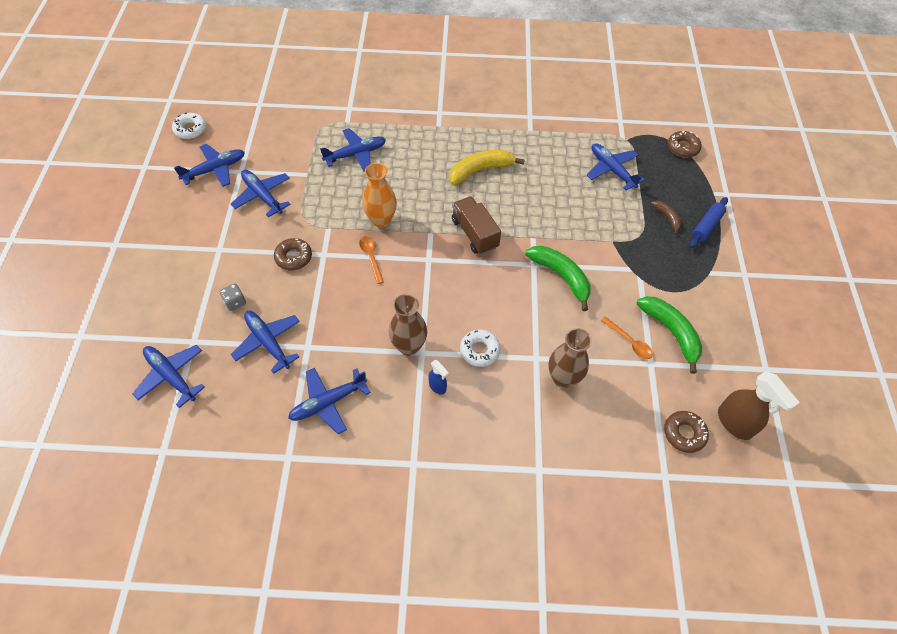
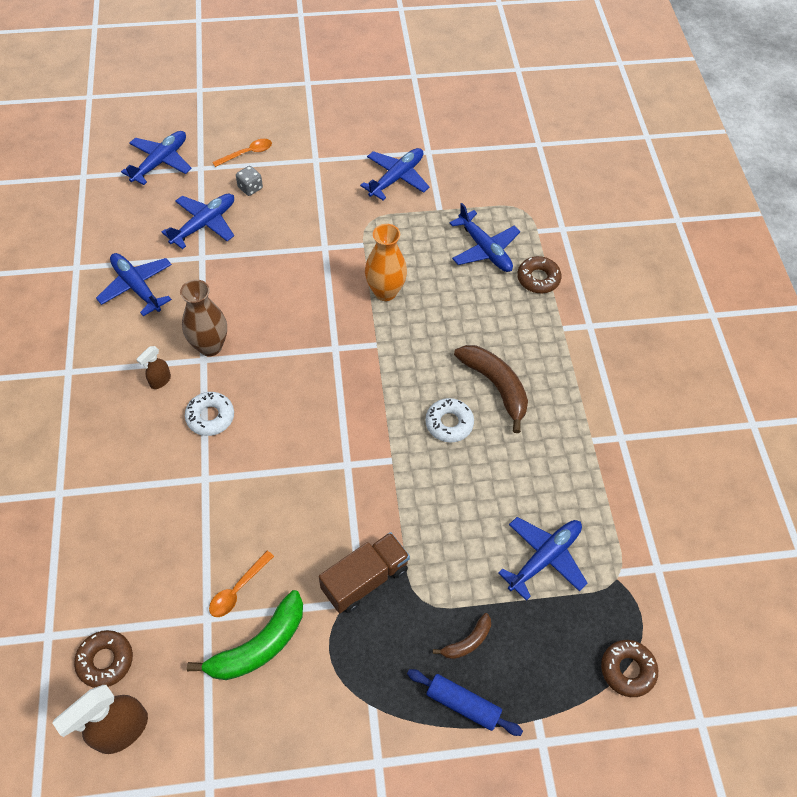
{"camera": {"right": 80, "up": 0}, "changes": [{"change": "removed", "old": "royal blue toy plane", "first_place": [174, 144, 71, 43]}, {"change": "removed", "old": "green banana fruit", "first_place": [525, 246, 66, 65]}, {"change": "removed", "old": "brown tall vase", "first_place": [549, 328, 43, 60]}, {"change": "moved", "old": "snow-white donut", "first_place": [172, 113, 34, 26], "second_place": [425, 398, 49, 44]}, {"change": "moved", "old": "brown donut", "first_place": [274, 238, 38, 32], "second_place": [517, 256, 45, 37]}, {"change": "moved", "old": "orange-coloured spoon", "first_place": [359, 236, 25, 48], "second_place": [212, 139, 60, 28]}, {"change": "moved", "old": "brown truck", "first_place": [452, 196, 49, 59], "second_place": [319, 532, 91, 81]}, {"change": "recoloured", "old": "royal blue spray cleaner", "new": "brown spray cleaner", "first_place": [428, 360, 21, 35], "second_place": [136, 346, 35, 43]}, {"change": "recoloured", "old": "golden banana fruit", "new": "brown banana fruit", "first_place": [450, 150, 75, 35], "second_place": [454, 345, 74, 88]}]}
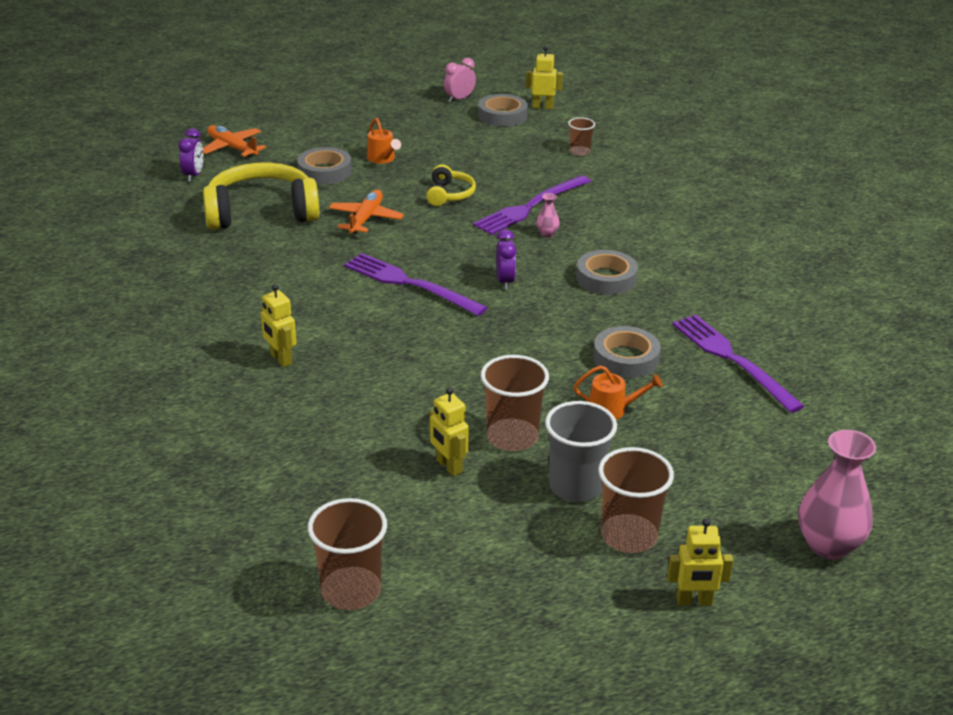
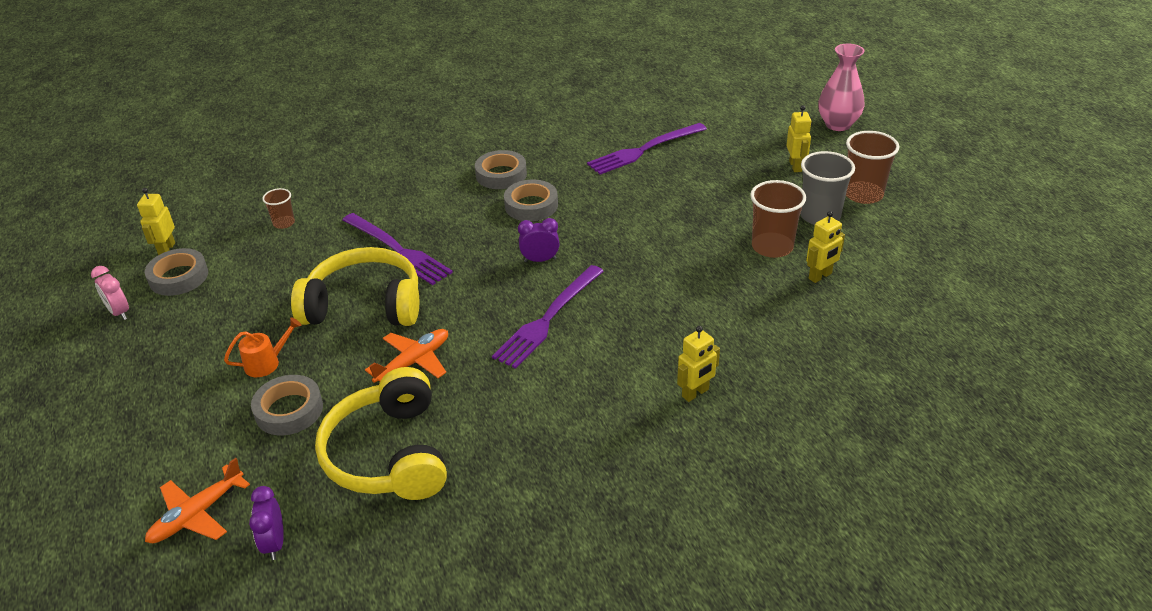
{"camera": {"right": -90, "up": 5}, "changes": [{"change": "removed", "old": "brown cup", "first_place": [308, 498, 79, 112]}, {"change": "removed", "old": "rosy tall vase", "first_place": [536, 193, 24, 44]}, {"change": "removed", "old": "orange-coloured watering can", "first_place": [574, 365, 89, 55]}, {"change": "moved", "old": "gray roll of tape", "first_place": [593, 326, 68, 52], "second_place": [475, 150, 52, 39]}, {"change": "moved", "old": "golden toy robot", "first_place": [667, 518, 66, 88], "second_place": [786, 105, 26, 67]}, {"change": "turned", "old": "royal purple clock", "first_place": [179, 128, 24, 54], "second_place": [249, 486, 35, 74], "degrees": -105}, {"change": "turned", "old": "orange-coloured toy plane", "first_place": [329, 190, 75, 44], "second_place": [365, 329, 83, 54], "degrees": 120}, {"change": "resized", "old": "golden headset", "first_place": [426, 164, 50, 42], "second_place": [291, 247, 128, 79], "factor": 2.0}]}
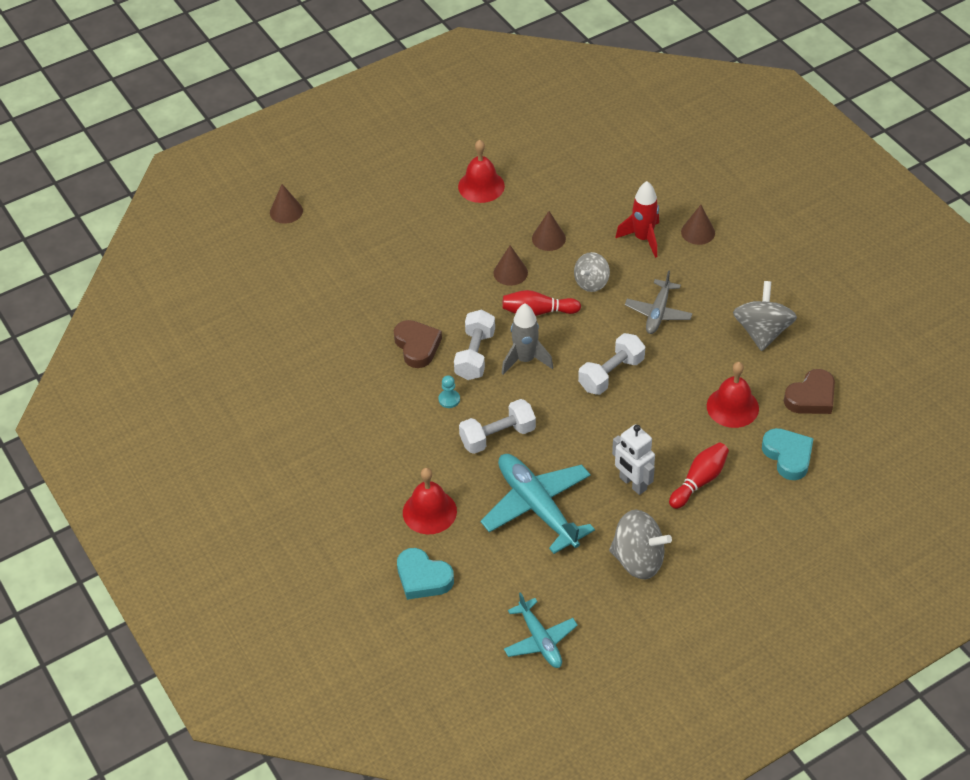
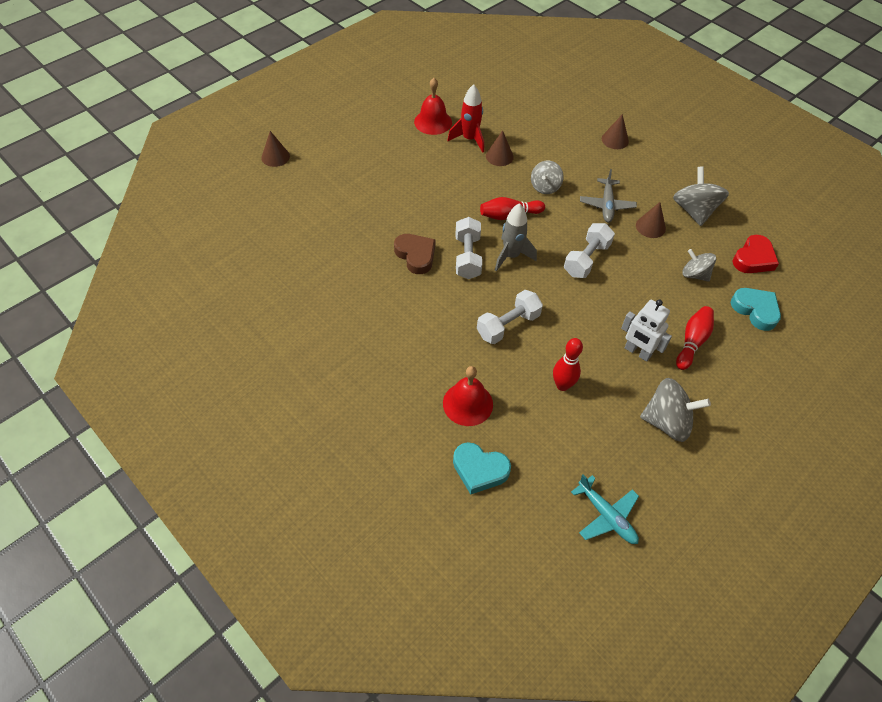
{"camera": {"right": -15, "up": 5}, "changes": [{"change": "removed", "old": "aqua pawn", "first_place": [438, 375, 22, 33]}, {"change": "moved", "old": "brown solid cone", "first_place": [493, 245, 35, 41], "second_place": [636, 202, 30, 36]}, {"change": "moved", "old": "crimson spaceship", "first_place": [615, 181, 44, 77], "second_place": [448, 84, 36, 69]}, {"change": "replaced", "old": "aqua toy plane", "new": "crimson tenpin", "first_place": [481, 454, 114, 100], "second_place": [553, 338, 30, 53]}, {"change": "replaced", "old": "crimson hand bell", "new": "gray toy top", "first_place": [707, 362, 52, 66], "second_place": [682, 249, 34, 33]}, {"change": "recoloured", "old": "brown love heart", "new": "crimson love heart", "first_place": [784, 369, 51, 45], "second_place": [733, 235, 46, 38]}]}
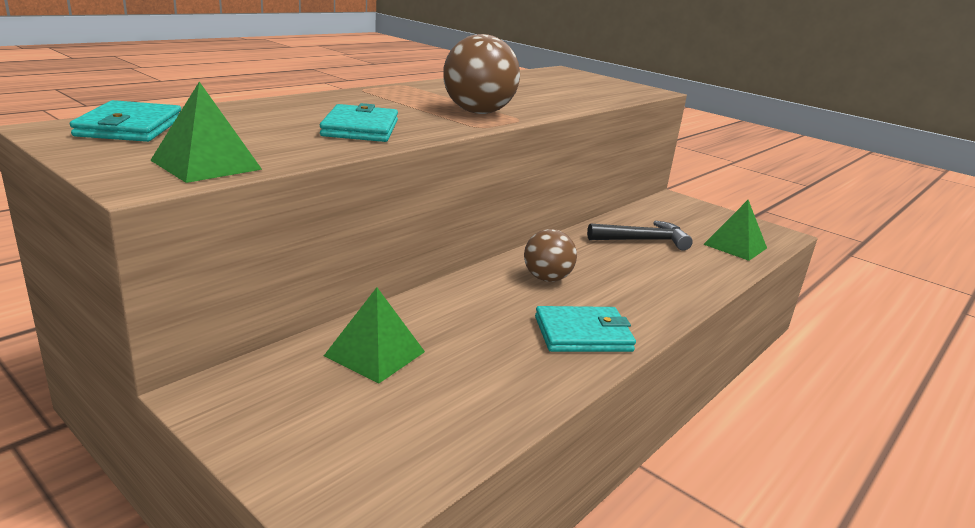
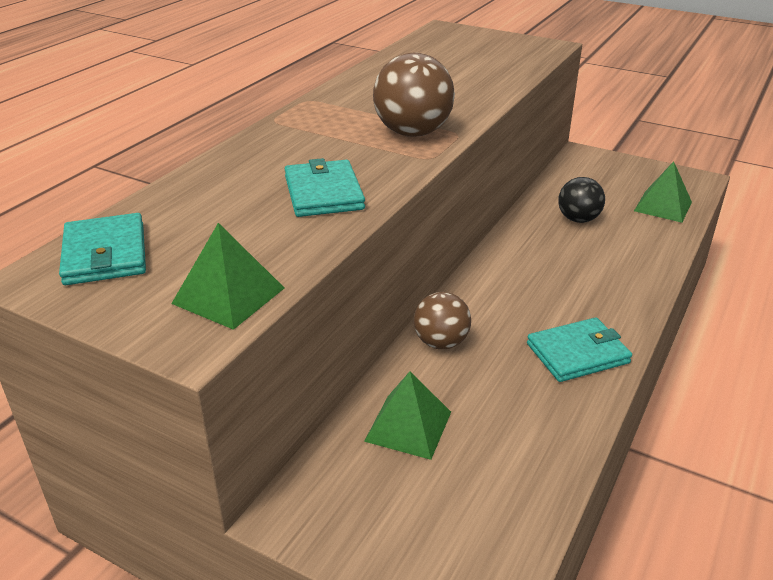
{"camera": {"right": -10, "up": 10}, "changes": [{"change": "moved", "old": "brown ball", "first_place": [524, 229, 53, 53], "second_place": [414, 292, 57, 57]}, {"change": "replaced", "old": "ebony carpenter's hammer", "new": "ebony ball", "first_place": [587, 221, 106, 30], "second_place": [558, 177, 47, 46]}]}
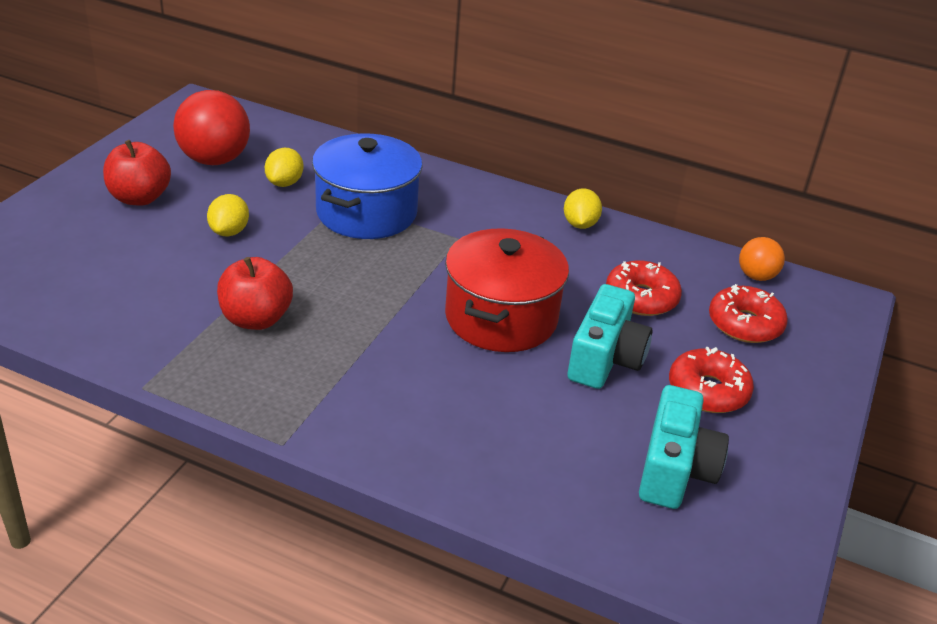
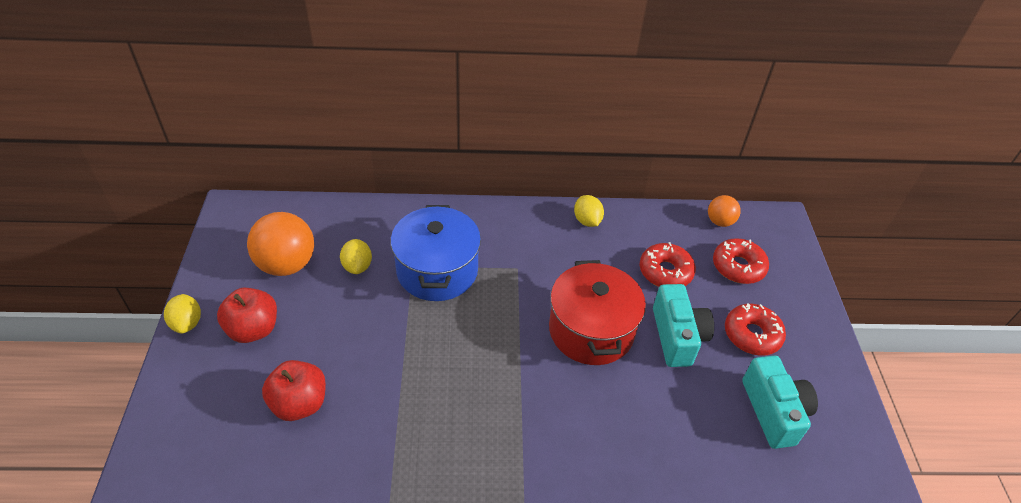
{"camera": {"right": -25, "up": 10}, "changes": [{"change": "moved", "old": "golden citrus fruit", "first_place": [207, 194, 42, 43], "second_place": [164, 294, 37, 40]}, {"change": "moved", "old": "crimson apple fruit", "first_place": [217, 257, 76, 73], "second_place": [262, 360, 64, 61]}, {"change": "recoloured", "old": "crimson ball", "new": "orange-coloured ball", "first_place": [173, 90, 77, 75], "second_place": [247, 212, 67, 64]}]}
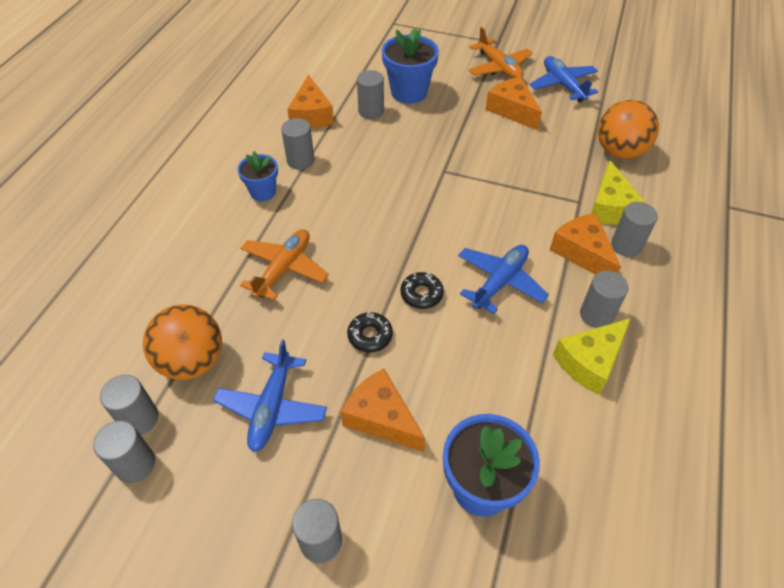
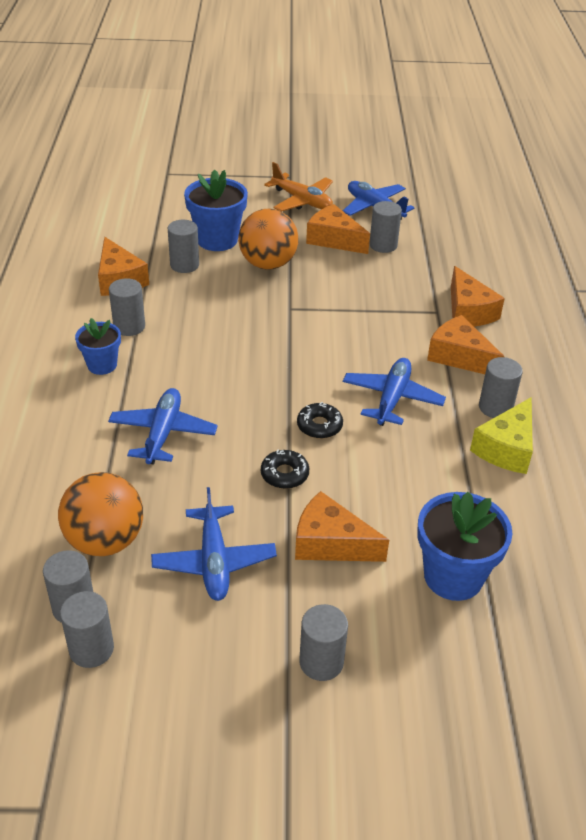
{"camera": {"right": -20, "up": -10}, "changes": [{"change": "moved", "old": "orange-coloured ball", "first_place": [598, 100, 61, 59], "second_place": [238, 209, 60, 61]}, {"change": "moved", "old": "gray cylinder shape", "first_place": [611, 202, 47, 55], "second_place": [370, 201, 32, 52]}, {"change": "recoloured", "old": "orange-coloured toy plane", "new": "royal blue toy plane", "first_place": [240, 229, 89, 72], "second_place": [108, 388, 110, 77]}, {"change": "recoloured", "old": "golden cheese wedge", "new": "orange-coloured cheese wedge", "first_place": [591, 160, 55, 65], "second_place": [451, 266, 54, 61]}]}
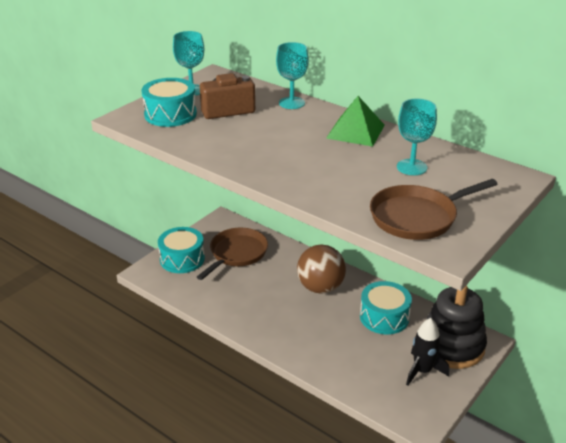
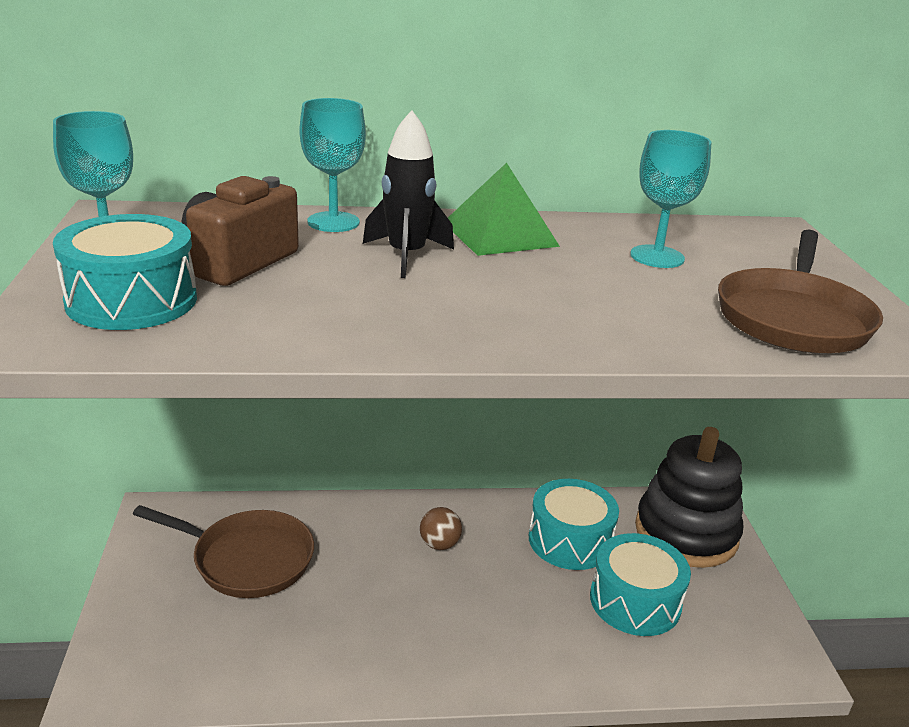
{"camera": {"right": -45, "up": -5}, "changes": [{"change": "moved", "old": "aqua drum", "first_place": [158, 227, 47, 46], "second_place": [590, 533, 101, 103]}, {"change": "moved", "old": "ebony spaceship", "first_place": [406, 318, 43, 68], "second_place": [363, 110, 91, 168]}, {"change": "turned", "old": "brown pan", "first_place": [197, 228, 71, 52], "second_place": [133, 505, 181, 93], "degrees": 120}, {"change": "resized", "old": "brown ball", "first_place": [297, 245, 49, 49], "second_place": [420, 507, 42, 43], "factor": 0.48}]}
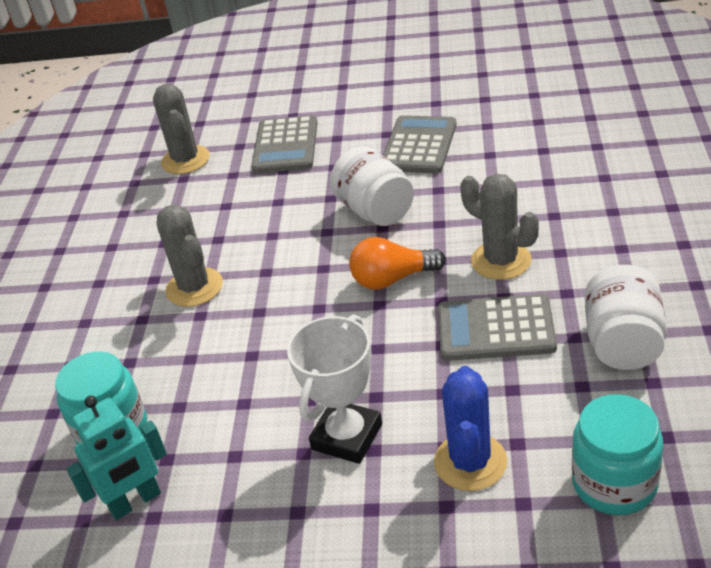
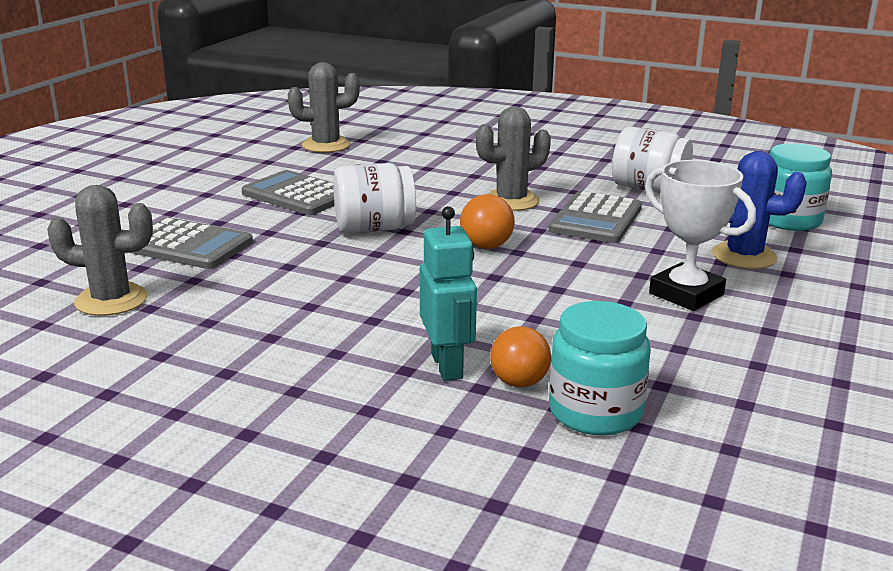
{"camera": {"right": -75, "up": -15}, "changes": [{"change": "added", "new": "orange-coloured ball", "second_place": [490, 326, 61, 61]}, {"change": "moved", "old": "aqua toy robot", "first_place": [66, 396, 101, 124], "second_place": [420, 206, 57, 175]}, {"change": "moved", "old": "gray saguaro cactus", "first_place": [156, 204, 67, 103], "second_place": [288, 62, 72, 91]}]}
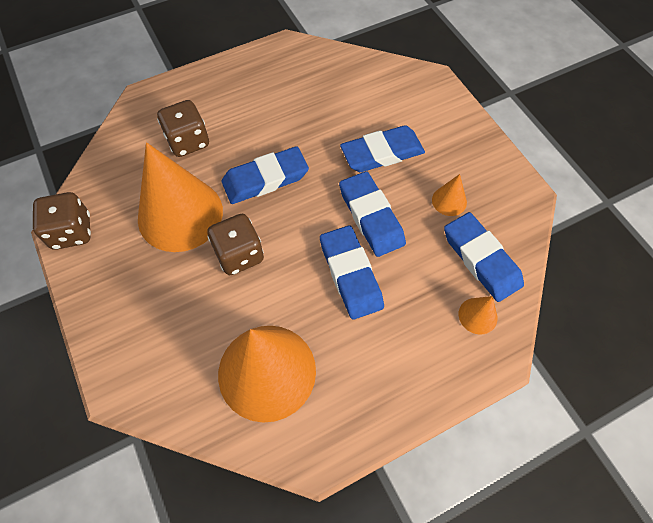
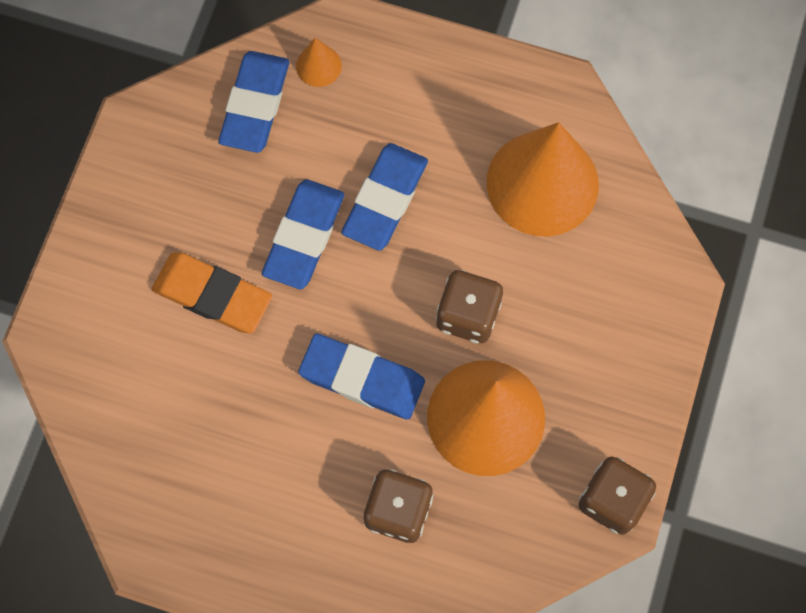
{"camera": {"right": -135, "up": 10}, "changes": [{"change": "removed", "old": "orange-coloured solid cone", "first_place": [432, 174, 35, 42]}, {"change": "recoloured", "old": "royal blue gum eraser", "new": "orange-coloured gum eraser", "first_place": [340, 125, 85, 47], "second_place": [152, 253, 120, 80]}]}
